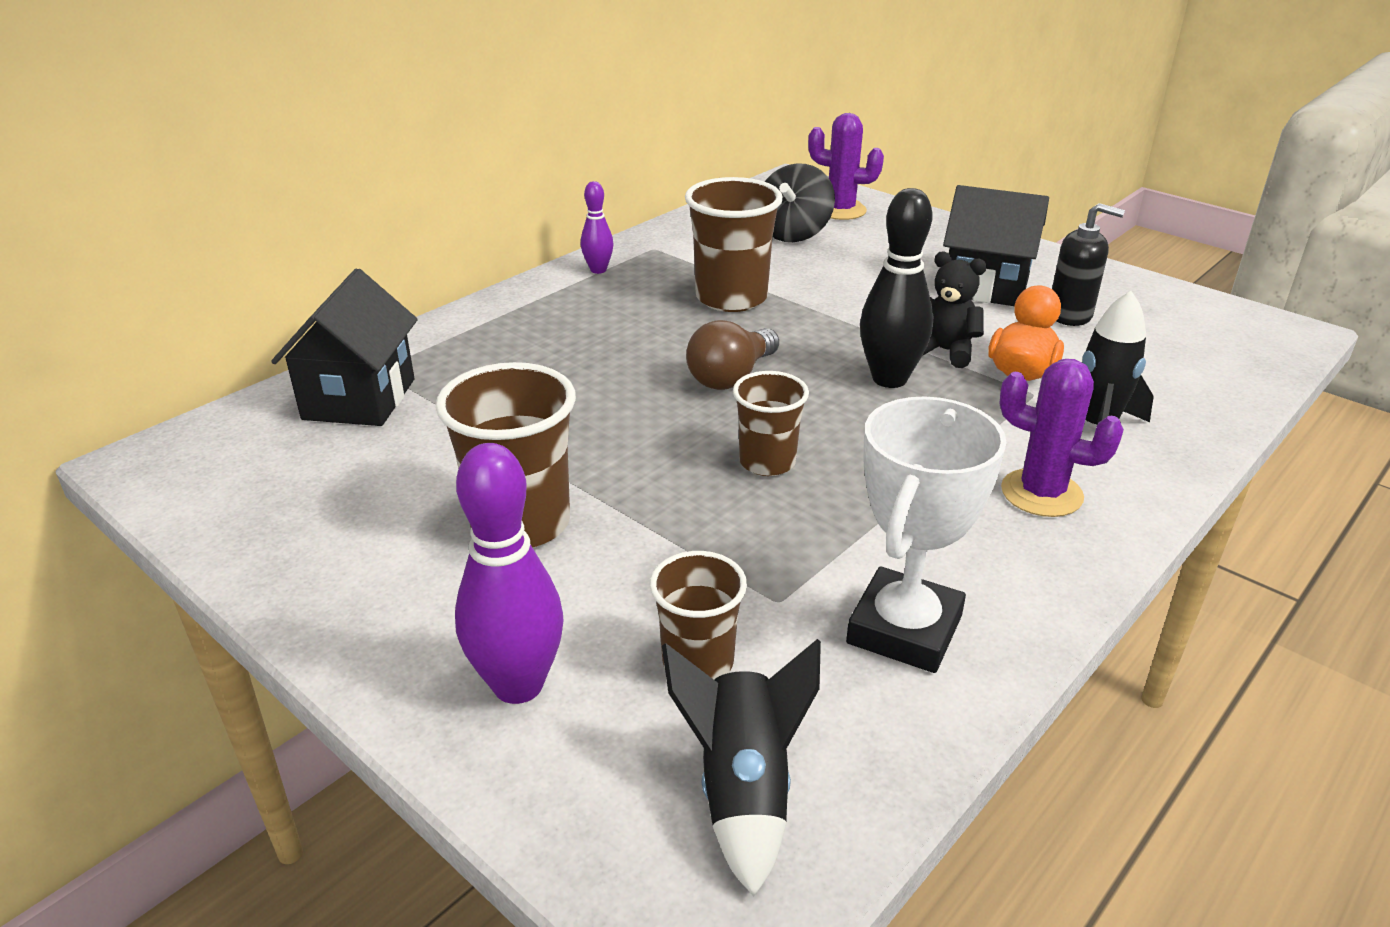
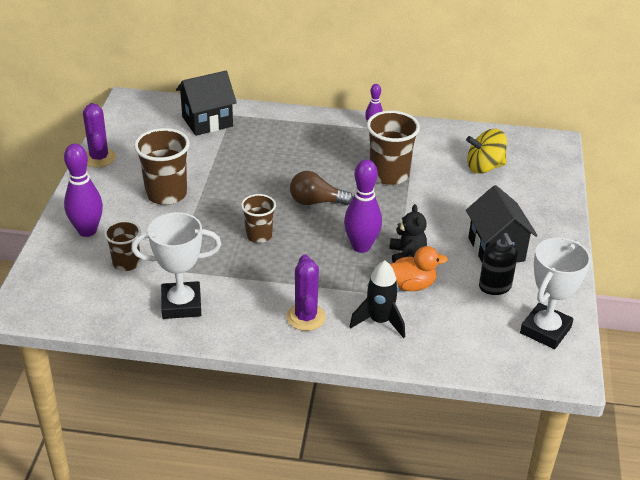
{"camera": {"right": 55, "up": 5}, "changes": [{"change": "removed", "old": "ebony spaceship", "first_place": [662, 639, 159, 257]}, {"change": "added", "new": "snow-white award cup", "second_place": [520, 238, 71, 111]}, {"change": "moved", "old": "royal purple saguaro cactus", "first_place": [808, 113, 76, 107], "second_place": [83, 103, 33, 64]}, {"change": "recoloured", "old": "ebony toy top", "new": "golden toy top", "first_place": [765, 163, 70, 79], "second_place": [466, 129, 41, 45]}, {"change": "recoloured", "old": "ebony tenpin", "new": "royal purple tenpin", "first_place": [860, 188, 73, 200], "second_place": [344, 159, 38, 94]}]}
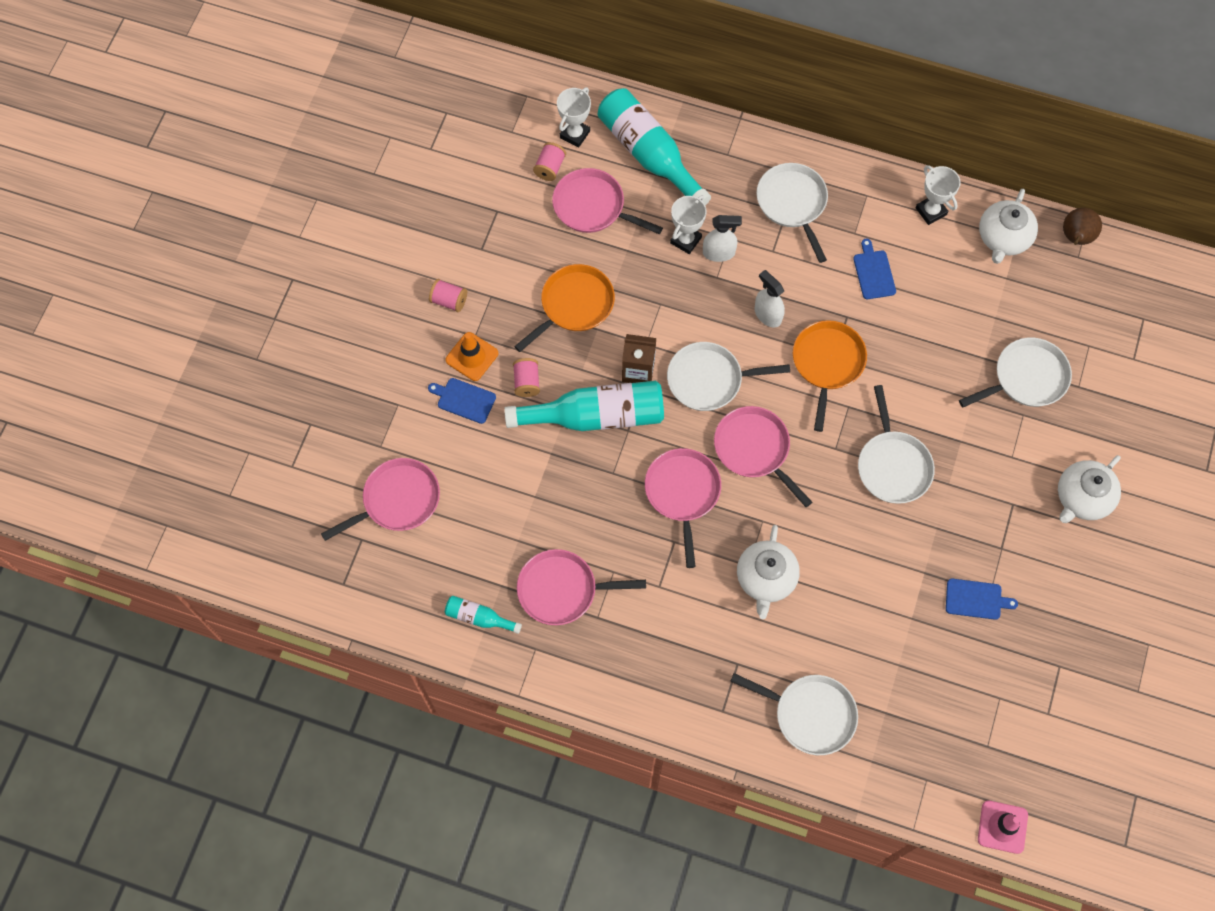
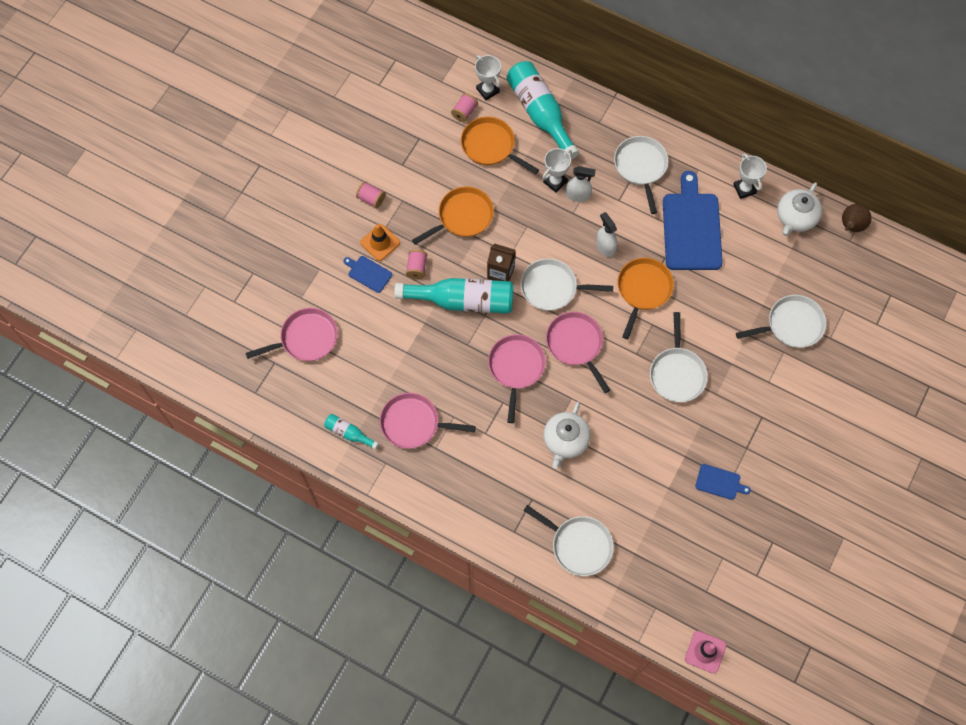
{"camera": {"right": 10, "up": 0}, "changes": [{"change": "removed", "old": "snow-white tea pot", "first_place": [1058, 455, 63, 68]}, {"change": "recoloured", "old": "rosy pan", "new": "orange-coloured pan", "first_place": [552, 168, 111, 66], "second_place": [461, 117, 78, 57]}, {"change": "turned", "old": "snow-white award cup", "first_place": [557, 87, 34, 61], "second_place": [475, 55, 26, 45], "degrees": -75}, {"change": "resized", "old": "royal blue bread board", "first_place": [853, 239, 43, 60], "second_place": [663, 171, 60, 99], "factor": 2.18}]}
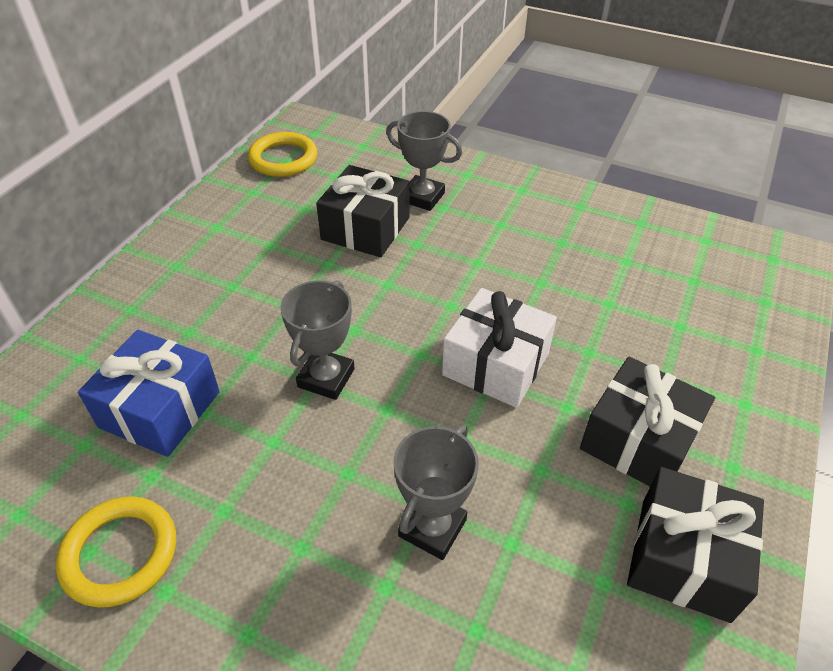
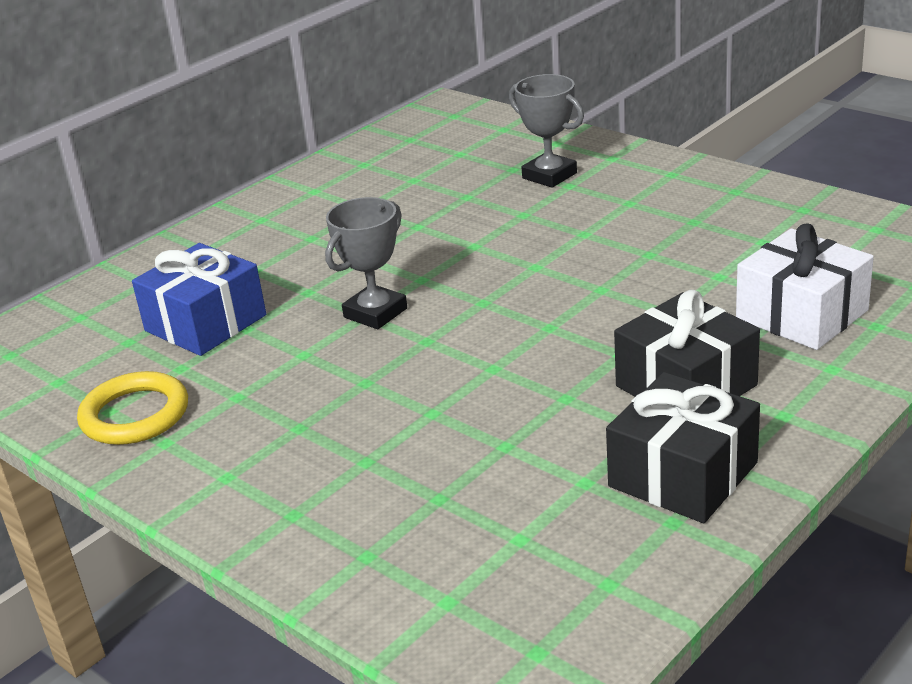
{"camera": {"right": 20, "up": -15}, "changes": [{"change": "removed", "old": "golden ring", "first_place": [248, 132, 69, 45]}, {"change": "removed", "old": "ebony wrapped gift", "first_place": [316, 165, 94, 92]}, {"change": "removed", "old": "gray award cup", "first_place": [394, 425, 85, 135]}, {"change": "moved", "old": "snow-white wrapped gift", "first_place": [442, 288, 115, 120], "second_place": [736, 223, 138, 127]}]}
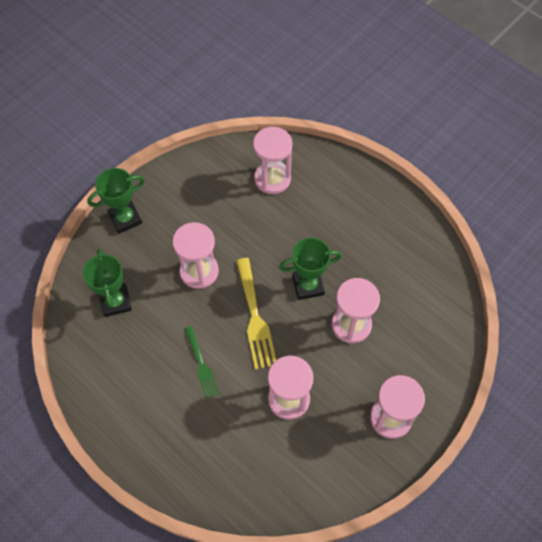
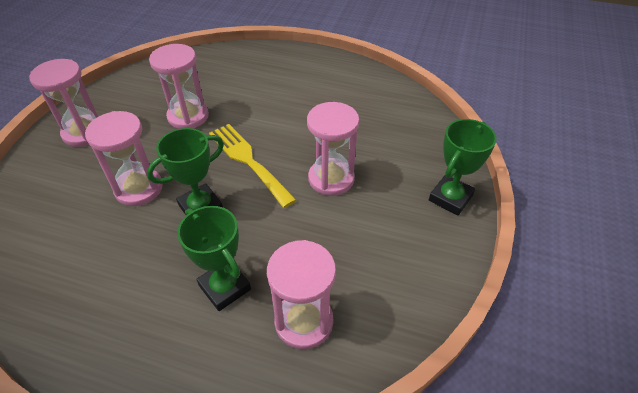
{"camera": {"right": 155, "up": -15}, "changes": [{"change": "removed", "old": "green table fork", "first_place": [184, 326, 36, 73]}, {"change": "moved", "old": "green award cup", "first_place": [83, 249, 49, 68], "second_place": [177, 206, 74, 105]}]}
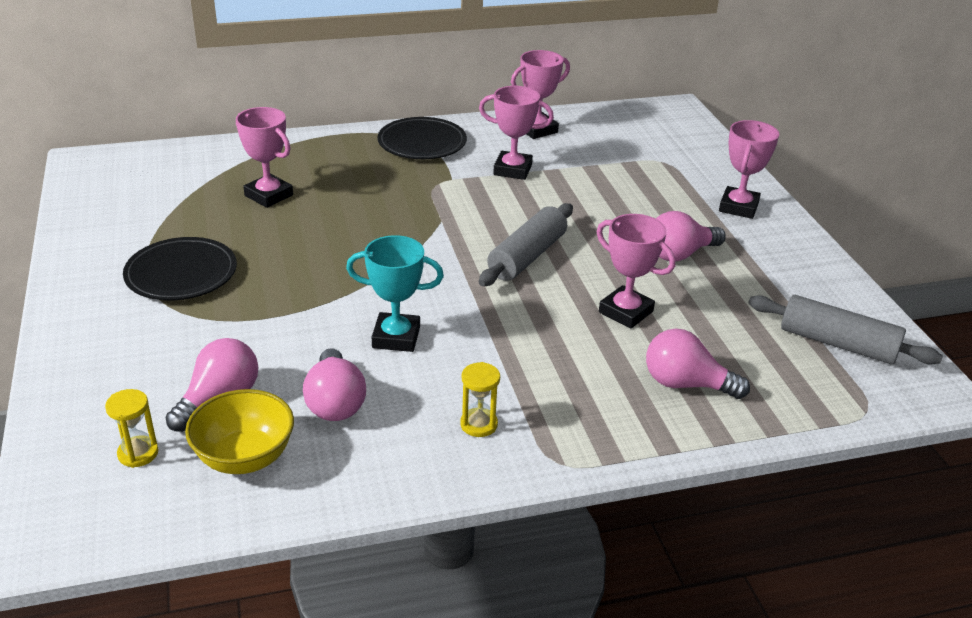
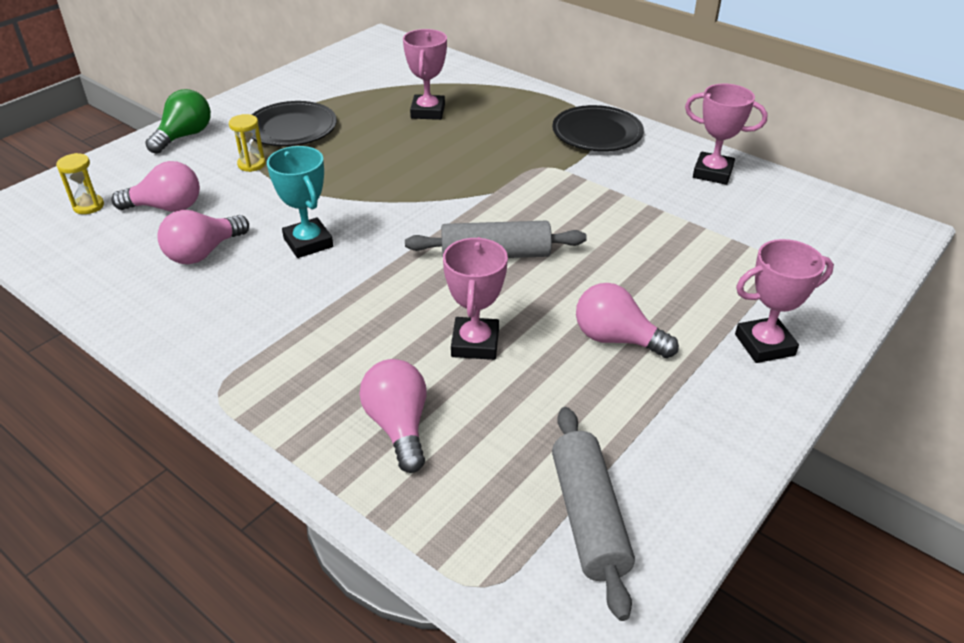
{"camera": {"right": 55, "up": 5}, "changes": [{"change": "removed", "old": "golden bowl", "first_place": [185, 389, 109, 85]}, {"change": "removed", "old": "rosy award cup", "first_place": [479, 86, 75, 94]}, {"change": "added", "new": "green lightbulb", "second_place": [146, 89, 65, 65]}, {"change": "moved", "old": "golden sand timer", "first_place": [460, 362, 40, 75], "second_place": [229, 114, 37, 58]}]}
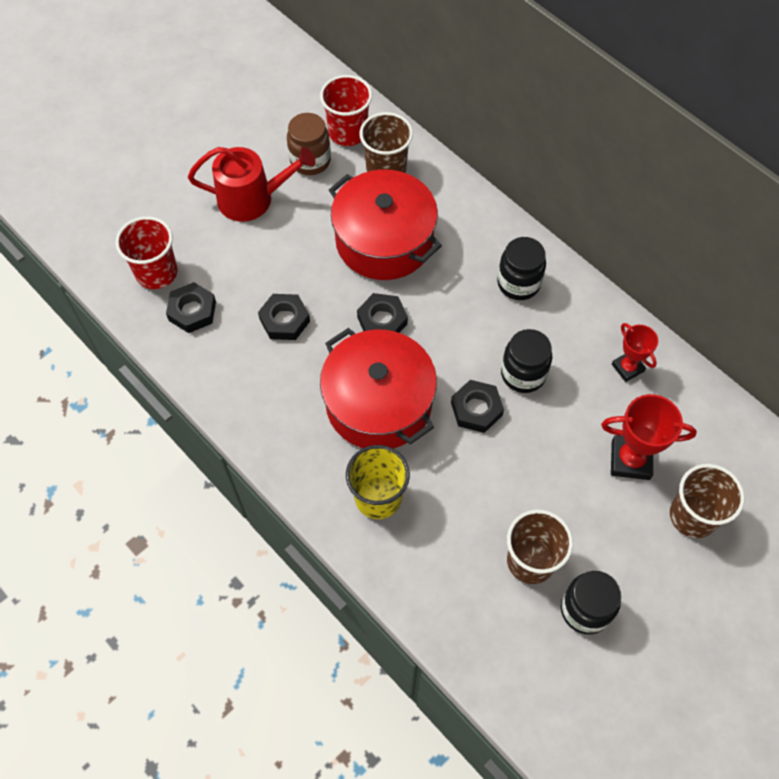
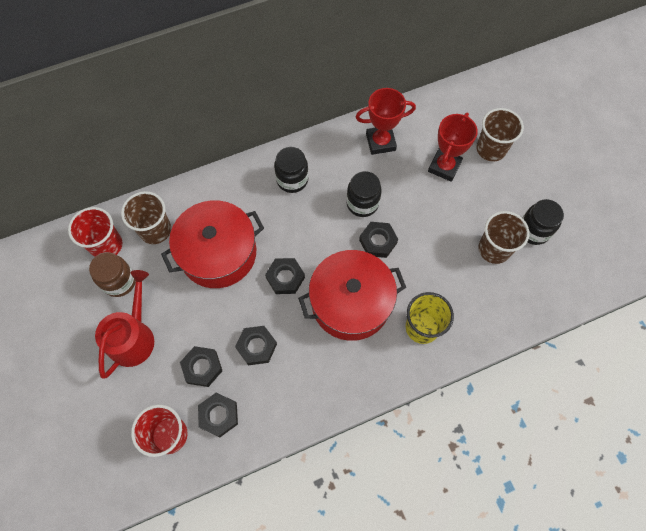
{"camera": {"right": -70, "up": 5}, "changes": [{"change": "added", "new": "ebony hexagon nut", "second_place": [180, 346, 42, 41]}, {"change": "resized", "old": "crimson award cup", "first_place": [612, 323, 46, 59], "second_place": [356, 88, 60, 67], "factor": 1.57}]}
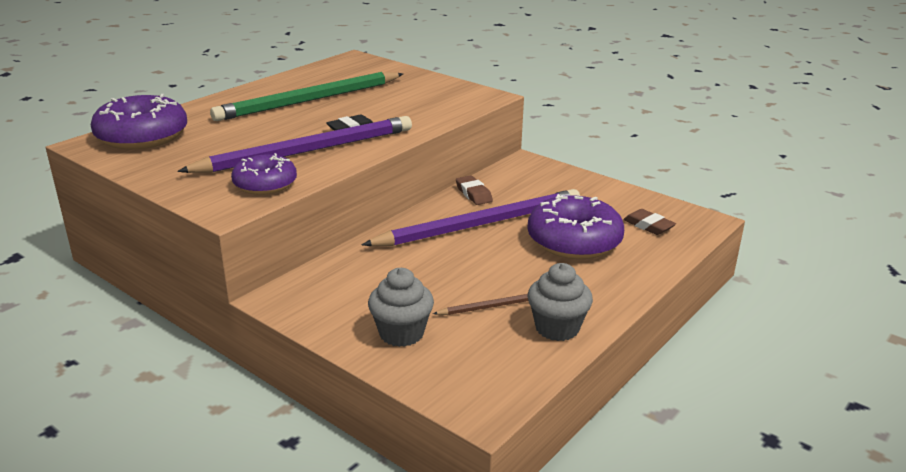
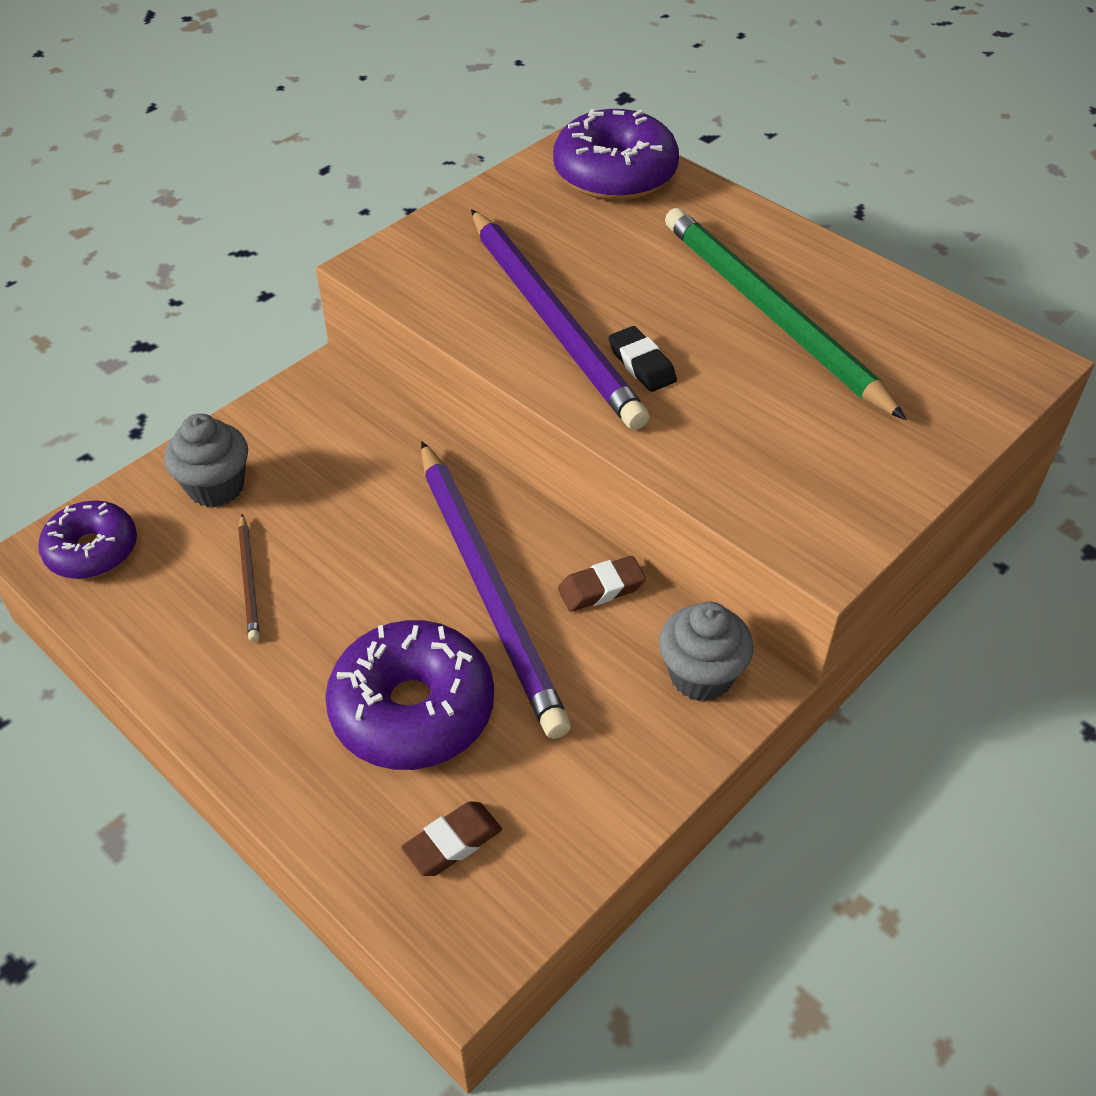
{"camera": {"right": 95, "up": 20}, "changes": [{"change": "moved", "old": "royal purple donut", "first_place": [231, 153, 66, 42], "second_place": [38, 501, 99, 78]}, {"change": "moved", "old": "gray fairy cake", "first_place": [528, 263, 65, 78], "second_place": [659, 602, 95, 100]}]}
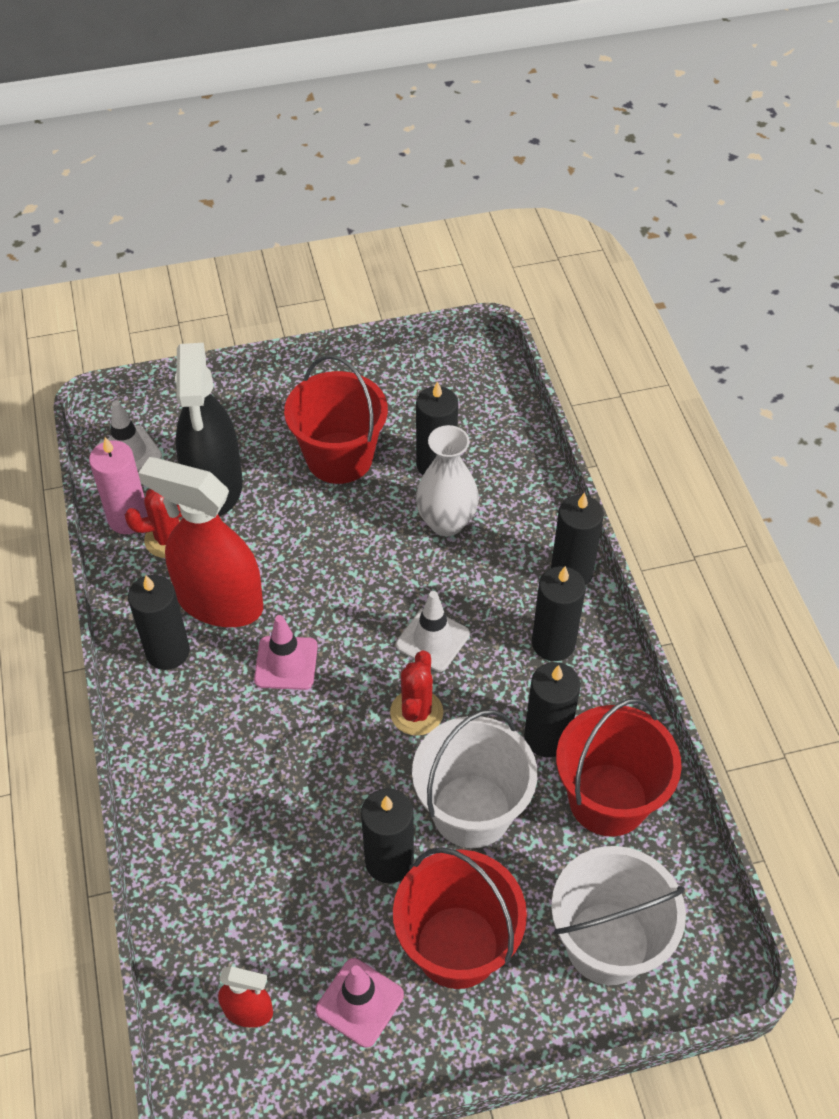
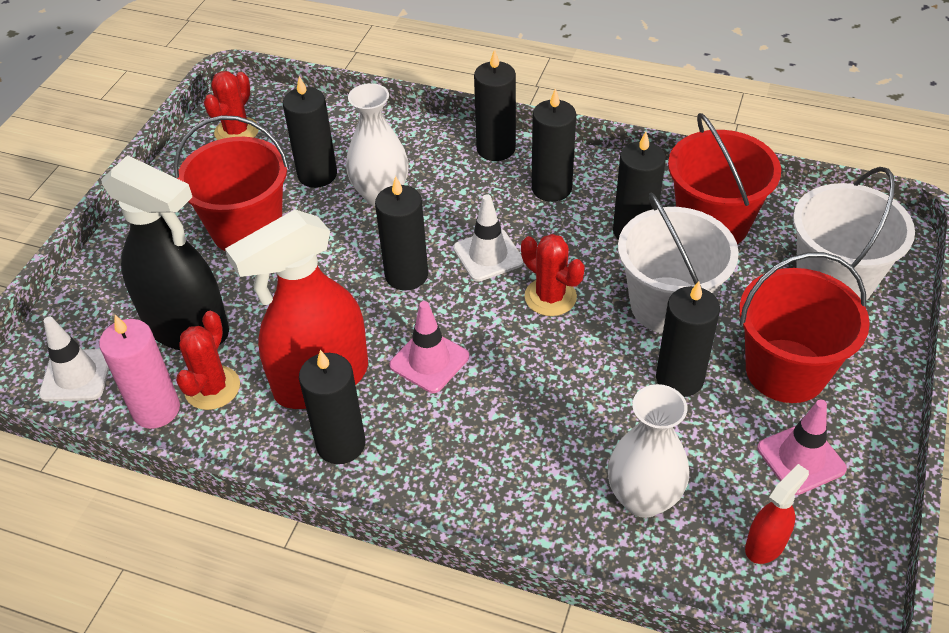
{"camera": {"right": -55, "up": -5}, "changes": [{"change": "added", "new": "crimson saguaro cactus", "second_place": [204, 71, 55, 69]}, {"change": "added", "new": "ebony wax candle", "second_place": [375, 176, 53, 114]}, {"change": "added", "new": "snow-white tall vase", "second_place": [608, 384, 81, 134]}]}
